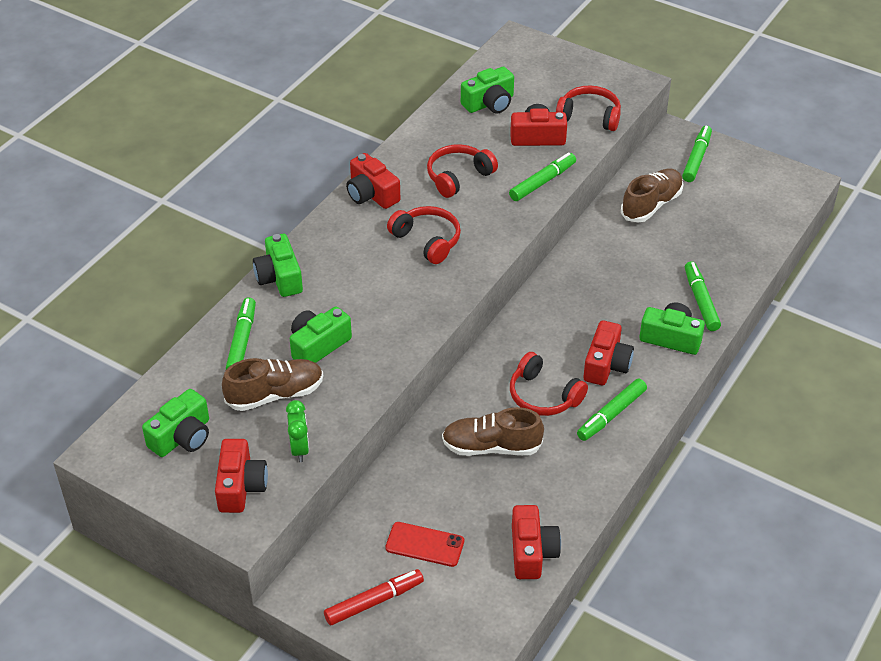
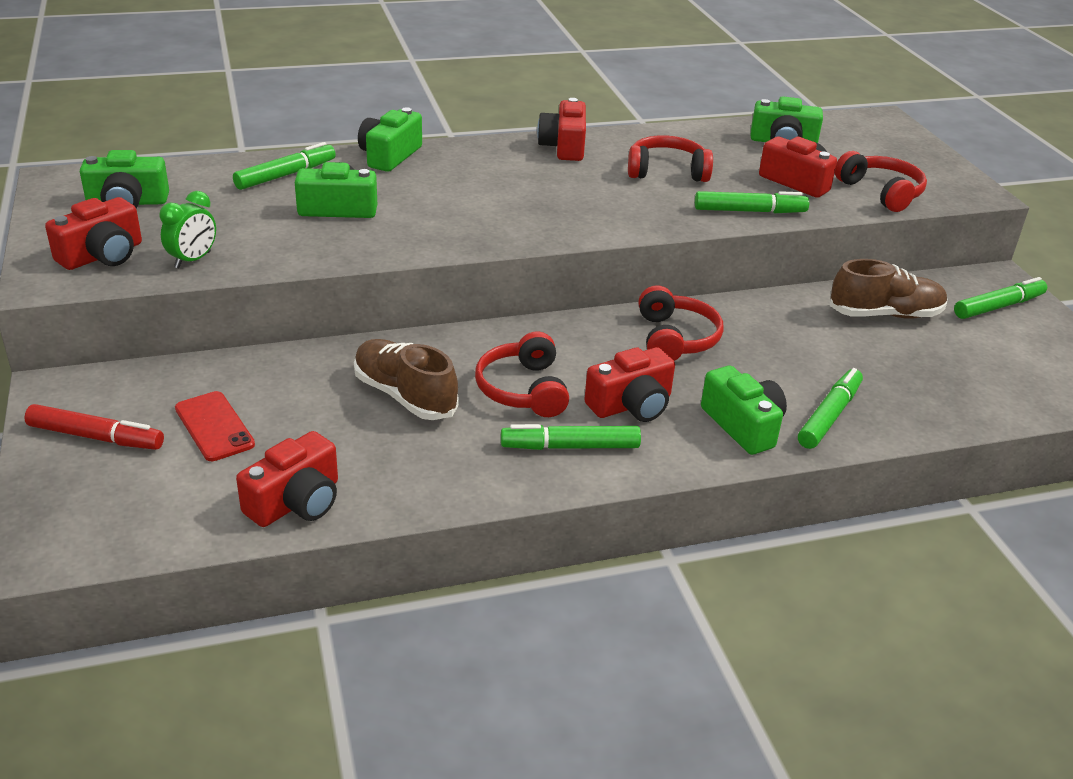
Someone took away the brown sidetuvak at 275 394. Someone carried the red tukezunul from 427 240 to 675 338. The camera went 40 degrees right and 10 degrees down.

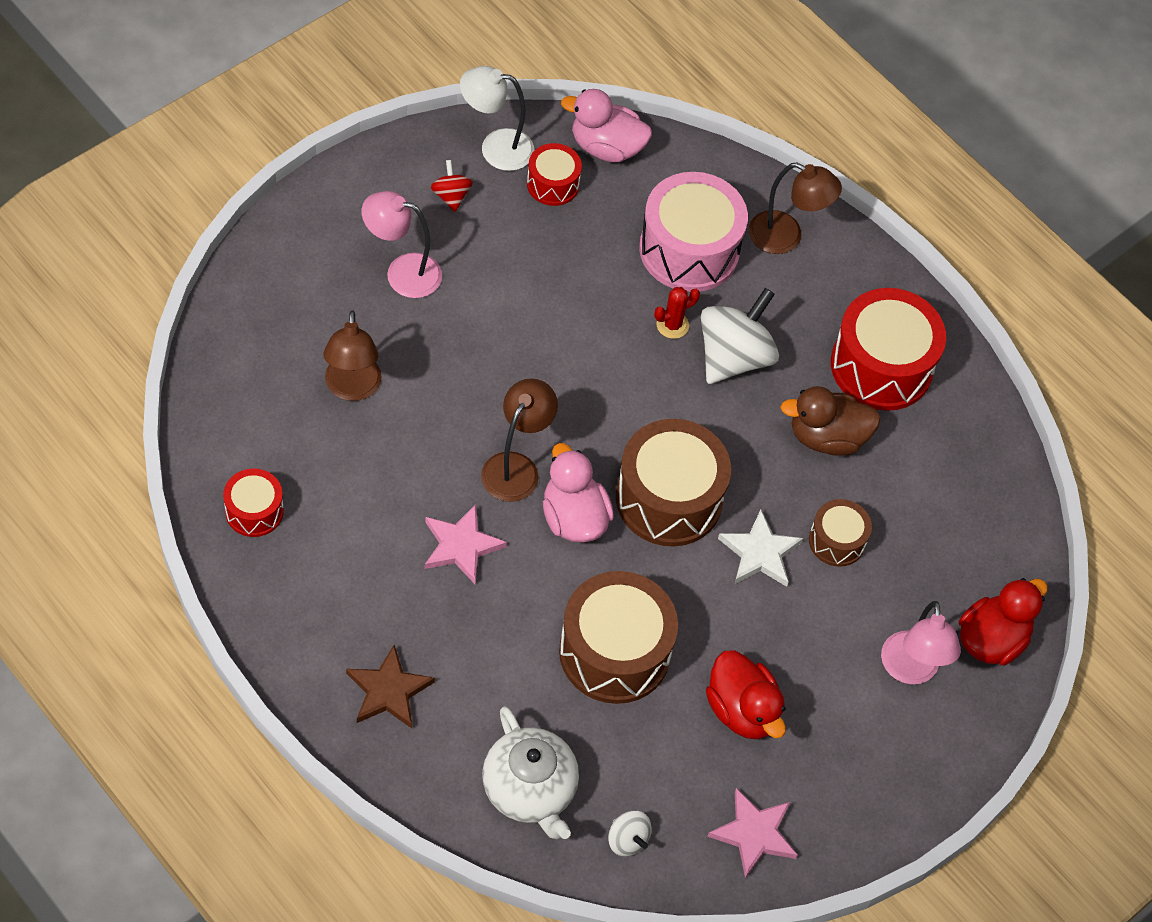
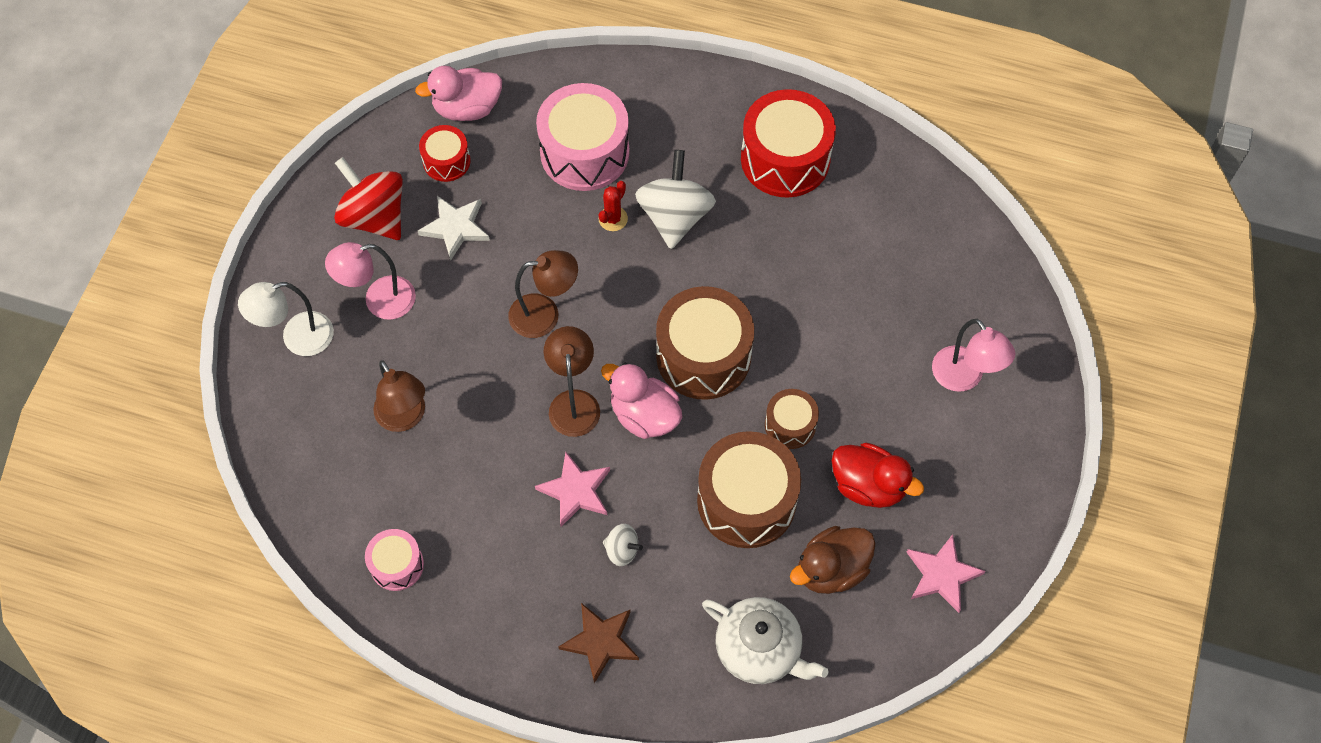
Someone repainted the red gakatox at 254 511, which became the pink gakatox at 397 565. Someone scaled the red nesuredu at 451 196 by 2.07. Someone carried the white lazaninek from 496 148 to 297 338. Someone carried the white nesuredu from 627 840 to 622 550. Someone carried the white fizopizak from 759 553 to 455 228. Someone carried the brown lazaninek from 786 237 to 545 314. Someone carried the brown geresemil from 827 437 to 831 569. Someone carried the brown gakatox from 837 541 to 790 425. Someone took away the red geresemil at 991 639. The camera went 25 degrees left and 5 degrees up.

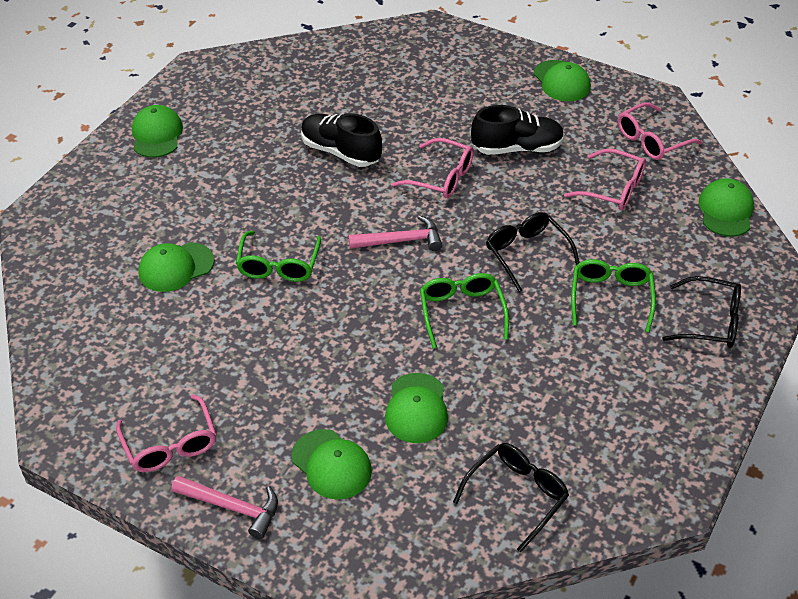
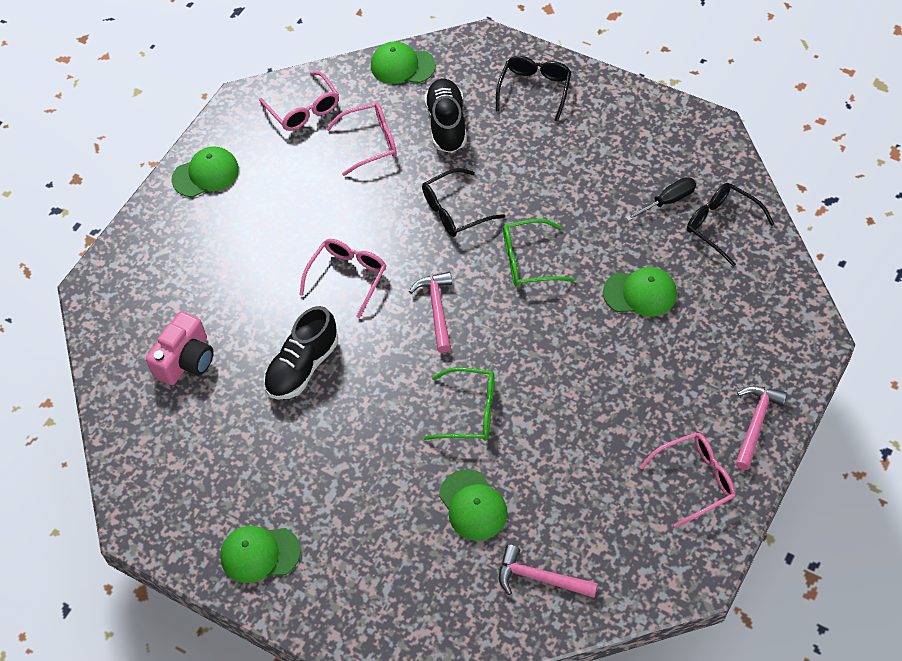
Someone took away the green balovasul at 331 464. Someone carried the black sidetuvak from 517 148 to 447 124. Someone rotated the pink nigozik at 613 189 by 45 degrees clockwise. Someone took away the green nigozik at 611 297. Someone put down the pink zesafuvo at 186 360. Someone put down the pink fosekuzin at 540 578. Someone put down the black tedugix at 668 201. The camera went 85 degrees left and 10 degrees up.

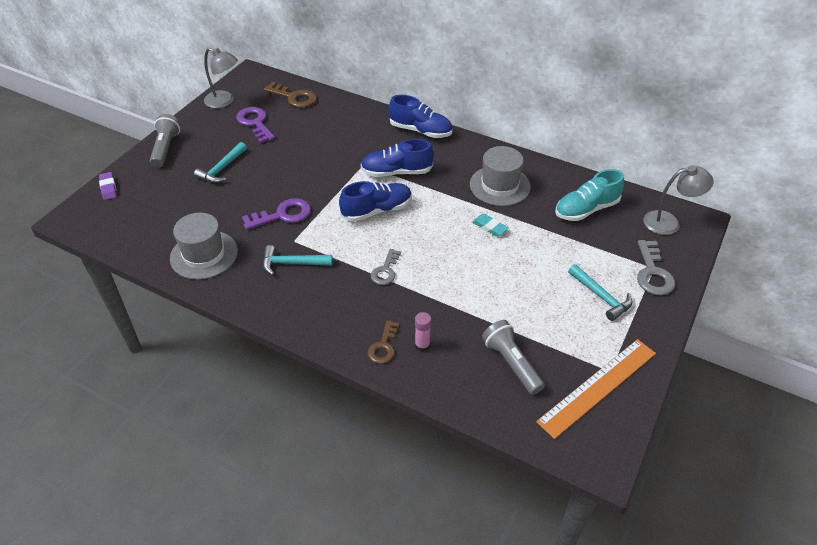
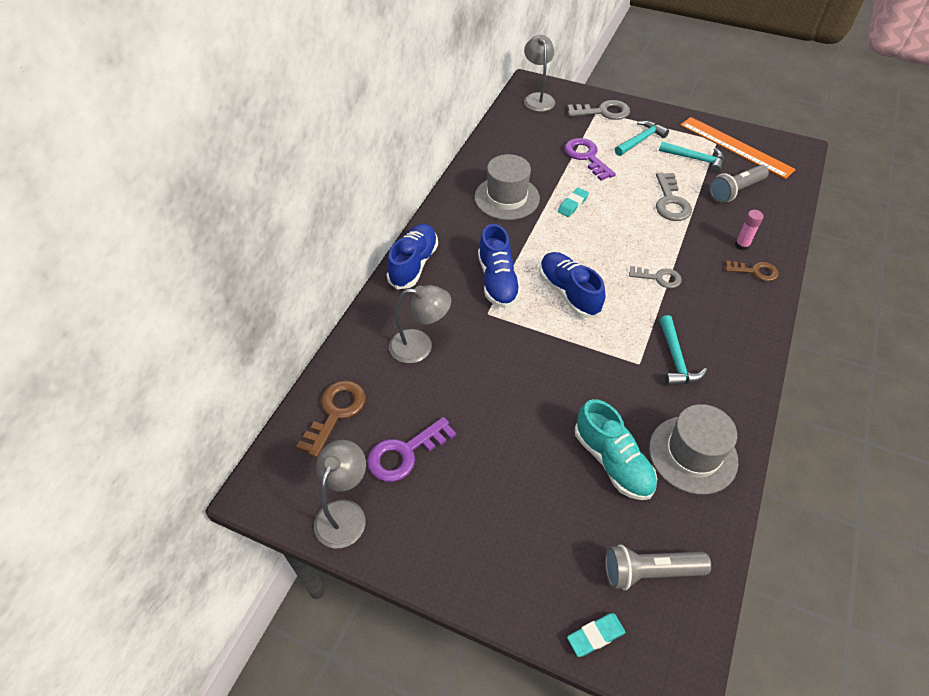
Someone repainted the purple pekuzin at 108 188, which became the turquoise pekuzin at 595 636. Someone carried the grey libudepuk from 166 148 to 649 572. Someone carried the turquoise fosekuzin from 222 169 to 695 159. Someone carried the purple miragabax from 282 215 to 586 157. Someone carried the turquoise sidetuvak from 586 209 to 612 462. Someone put down the grey lazaninek at 420 346. Someone put down the grey miragabax at 671 202. The camera went 95 degrees left and 5 degrees up.

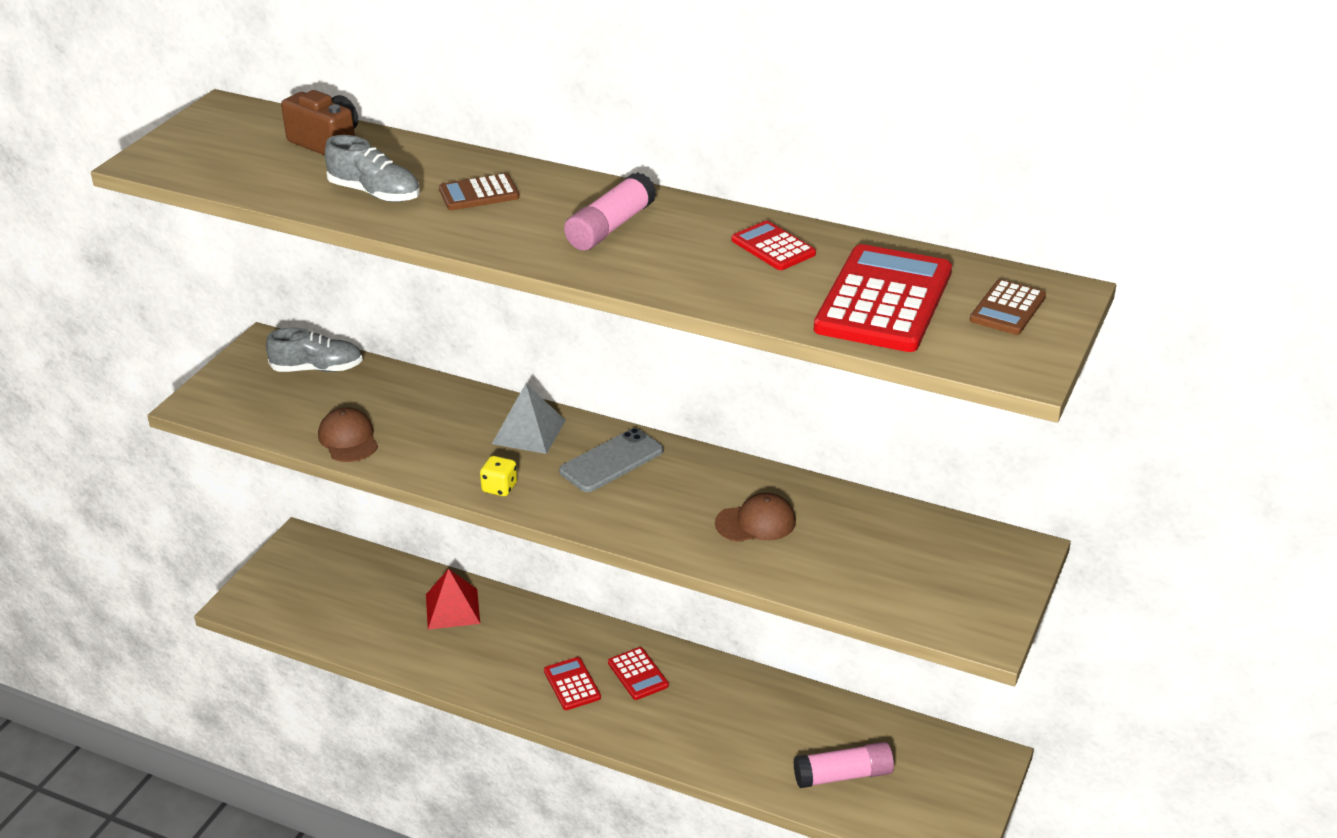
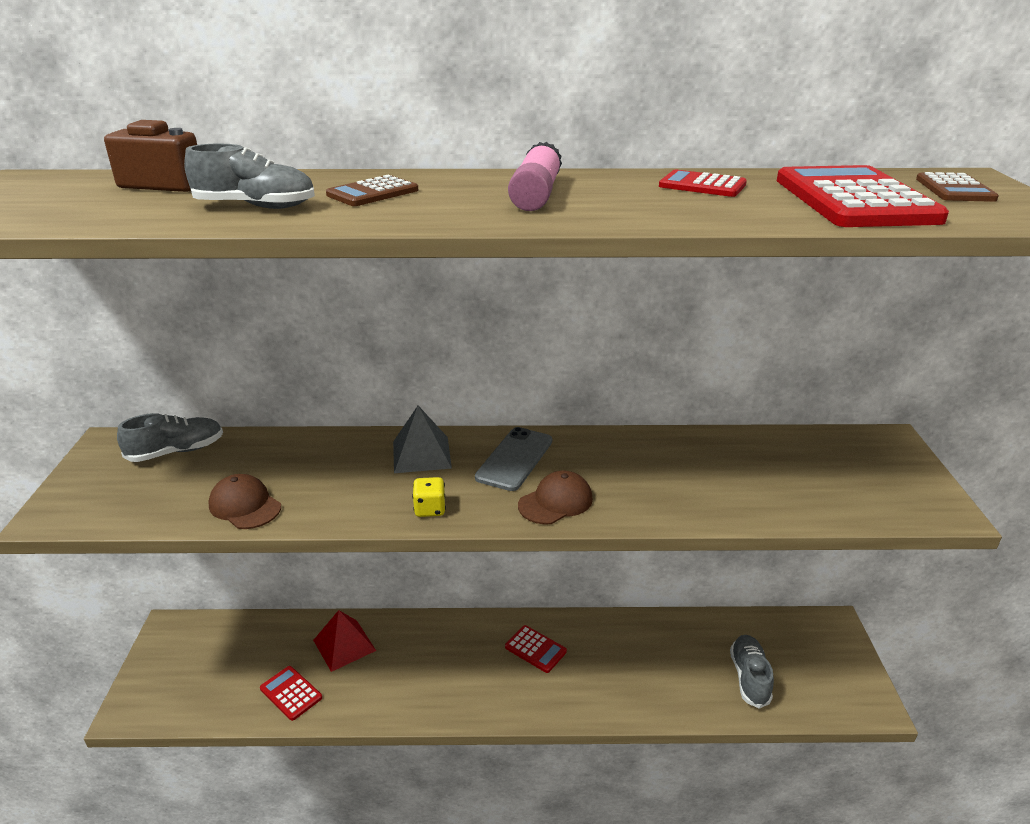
Someone carried the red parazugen from 572 684 to 291 693. Someone carried the brown balovasul from 756 522 to 556 502. Someone swapped the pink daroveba at 843 775 for the grey sidetuvak at 749 677. The camera went 25 degrees left and 5 degrees down.

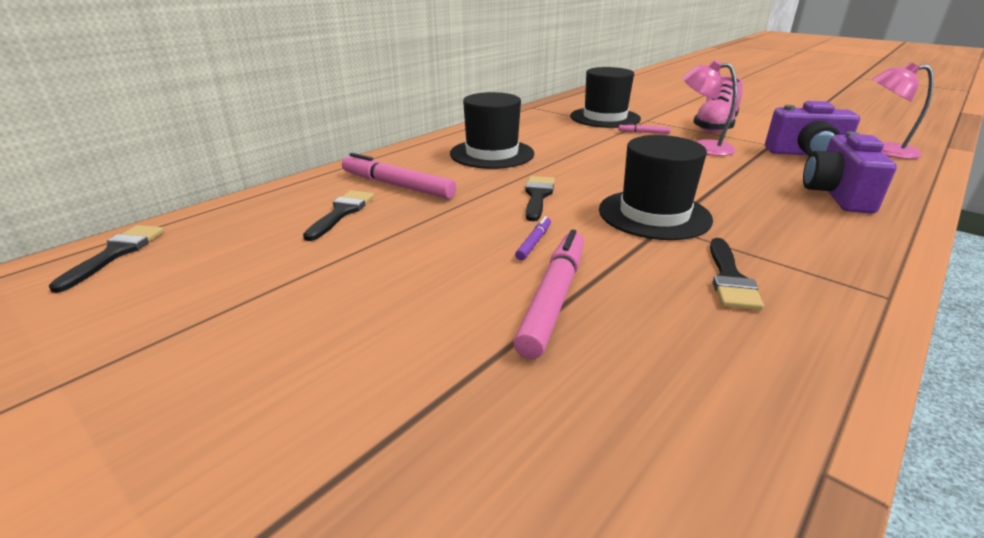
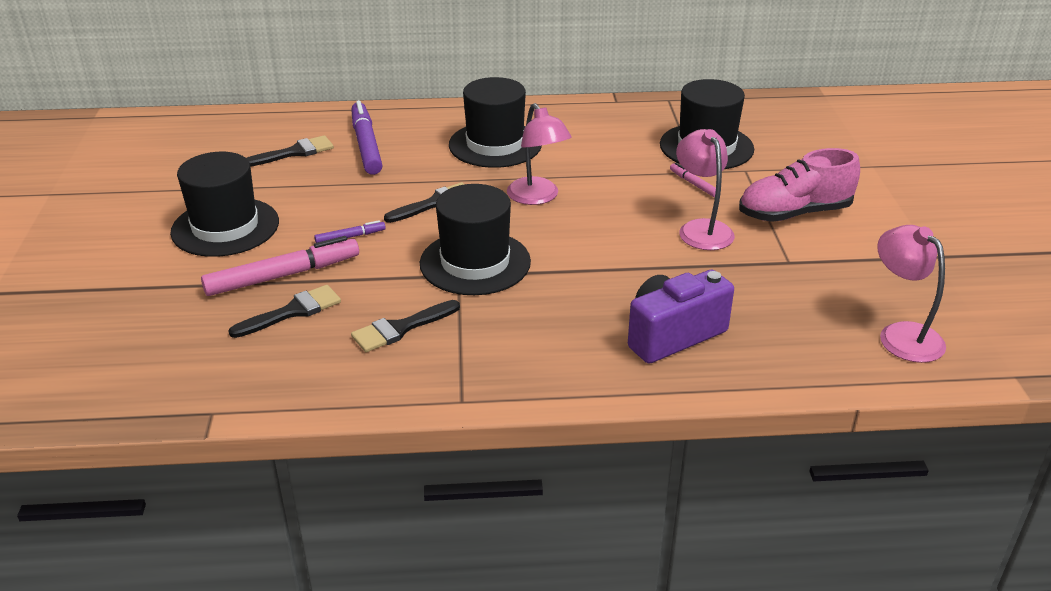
Someone carried the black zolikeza from 116 253 to 293 311. Someone repainted the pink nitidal at 397 186, which became the purple nitidal at 366 145. Someone took away the purple zesafuvo at 805 154. Someone put down the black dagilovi at 225 227. Someone put down the pink lazaninek at 537 197. The camera went 45 degrees right and 5 degrees up.

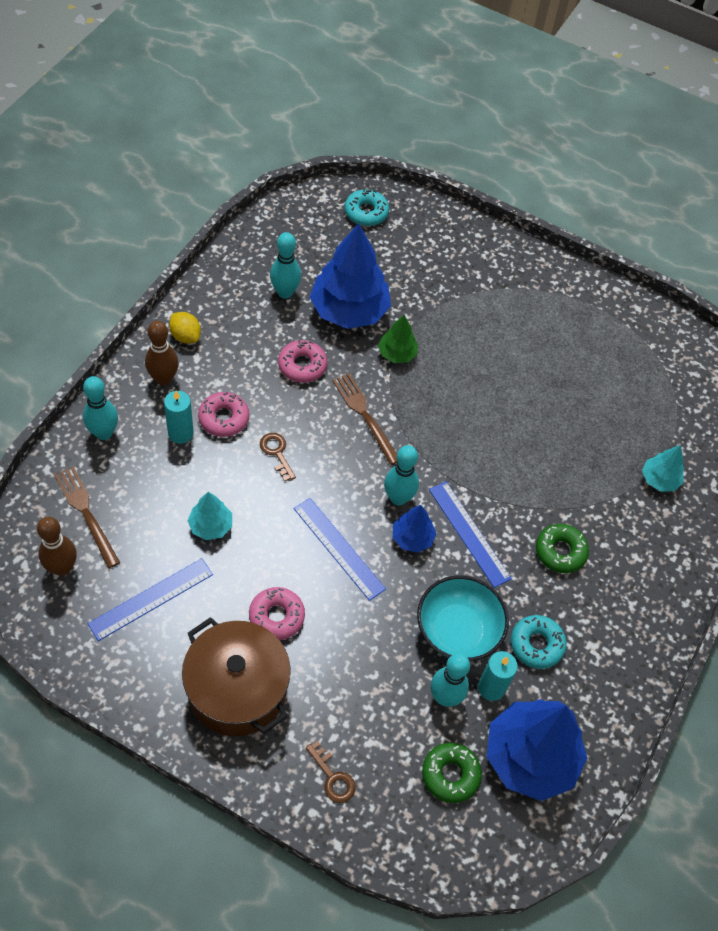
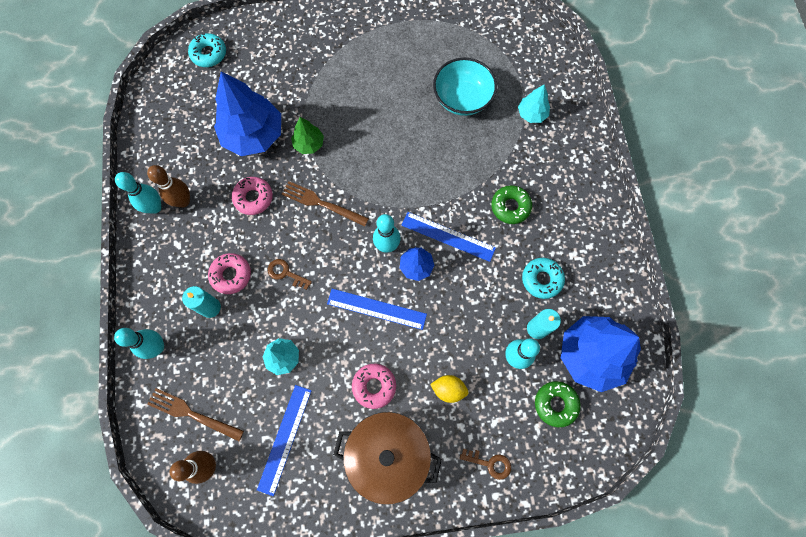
Someone carried the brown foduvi from 163 379 to 183 201. Someone carried the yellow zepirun from 185 336 to 448 389. Someone carried the turquoise foduvi from 285 292 to 155 207. Someone carried the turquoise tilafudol from 457 631 to 462 99. The camera went 30 degrees left and 15 degrees up.

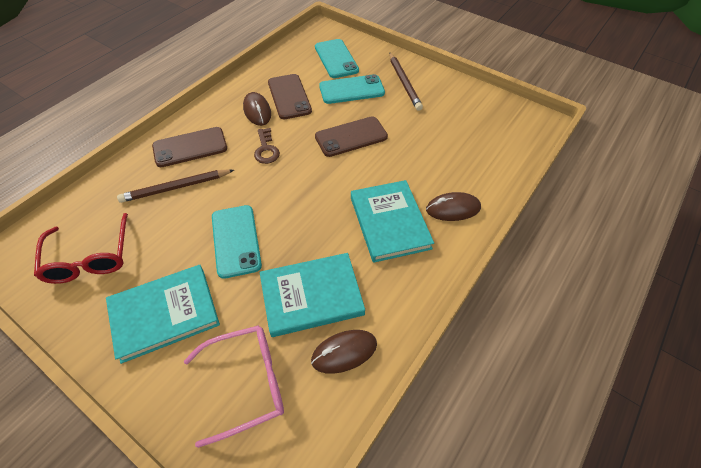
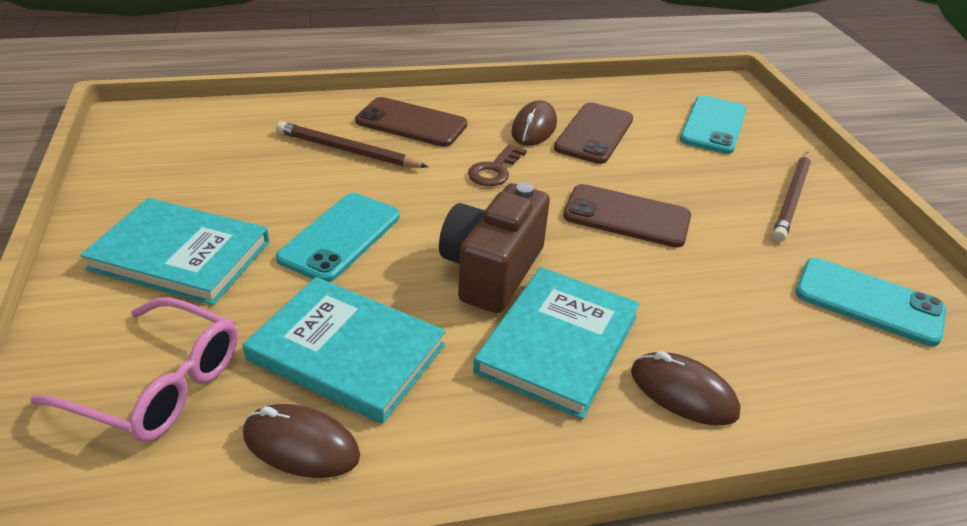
Someone took away the red nigozik at 89 257. Someone carried the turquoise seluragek from 351 90 to 868 301. Someone put down the brown zesafuvo at 492 270. The camera went 40 degrees right and 15 degrees down.

